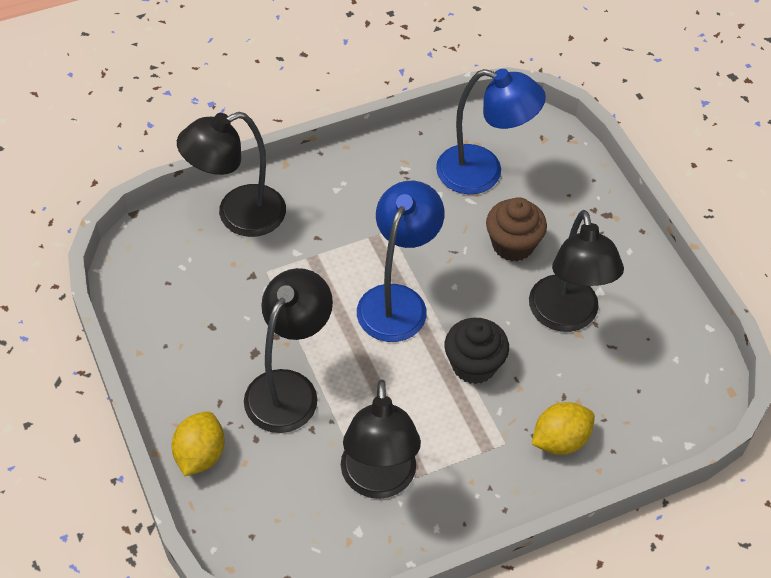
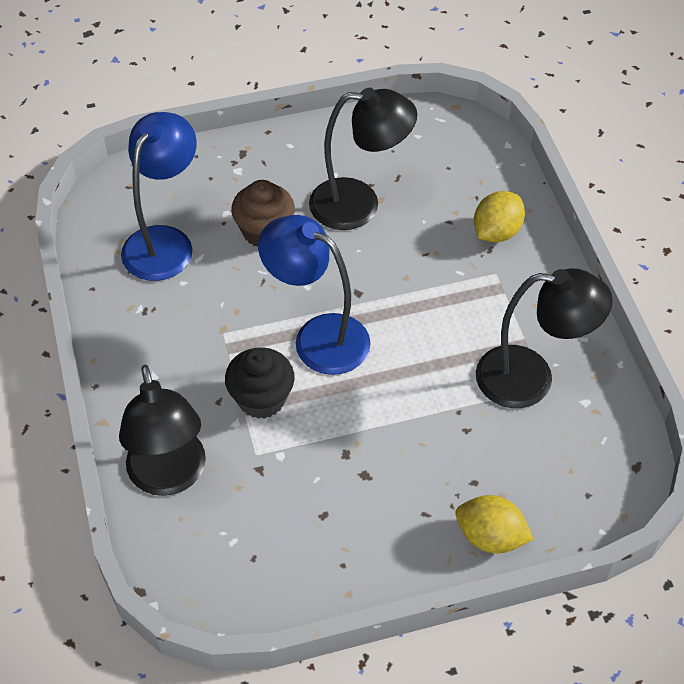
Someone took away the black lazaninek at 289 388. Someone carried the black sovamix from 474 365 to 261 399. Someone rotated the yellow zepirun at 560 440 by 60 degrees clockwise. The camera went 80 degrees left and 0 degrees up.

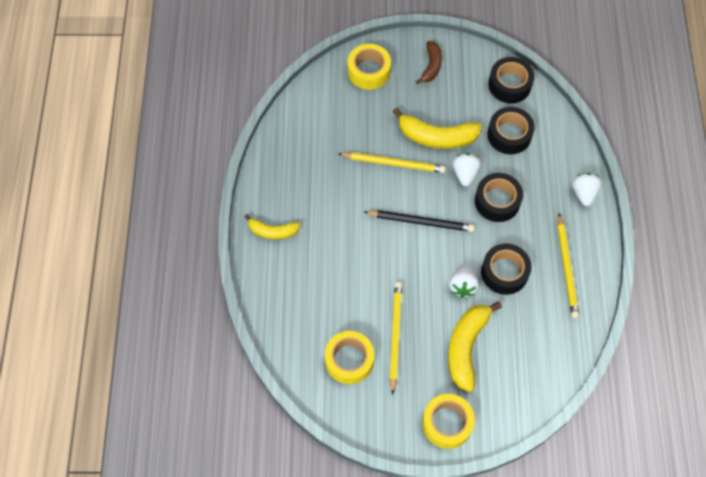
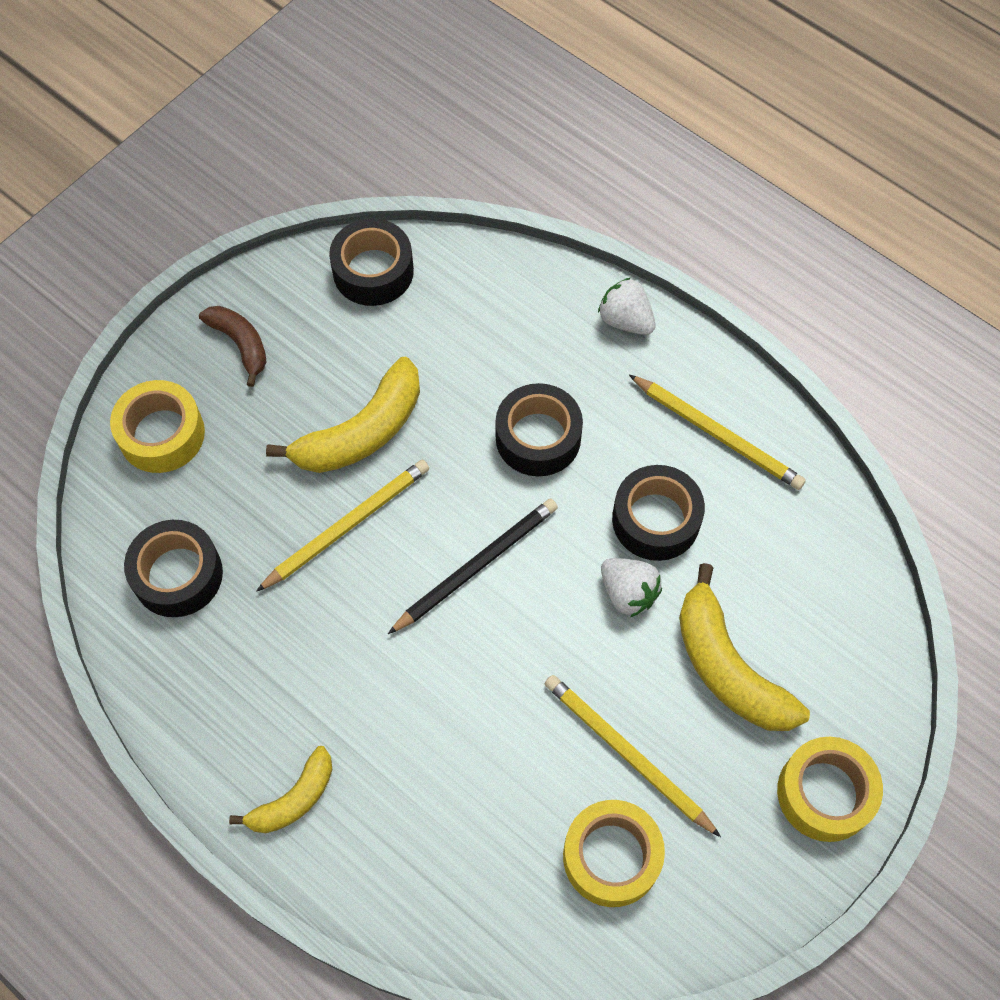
Someone took away the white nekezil at 465 174. Someone carried the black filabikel from 509 135 to 178 575. The camera went 50 degrees left and 0 degrees up.

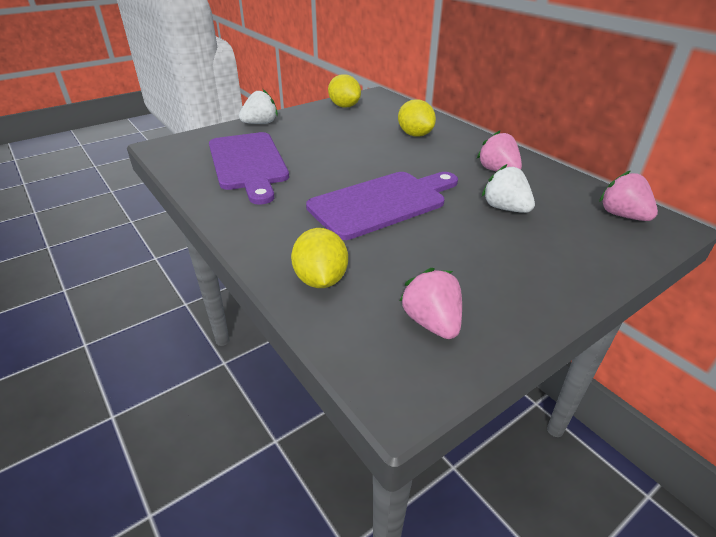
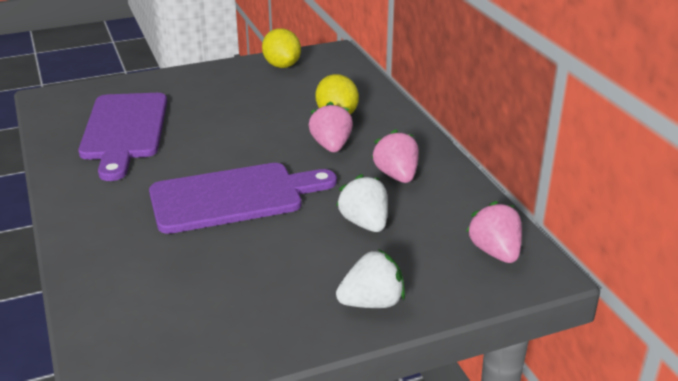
Someone carried the white nekezil from 260 123 to 372 303. Someone took away the yellow zepirun at 321 279. Someone carried the pink nekezil from 432 322 to 331 146. The camera went 15 degrees right and 5 degrees down.

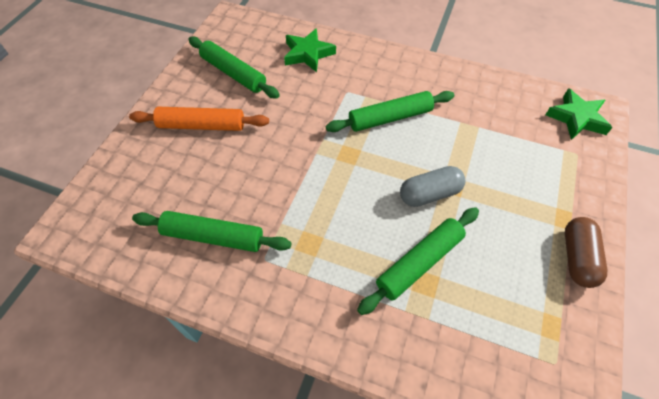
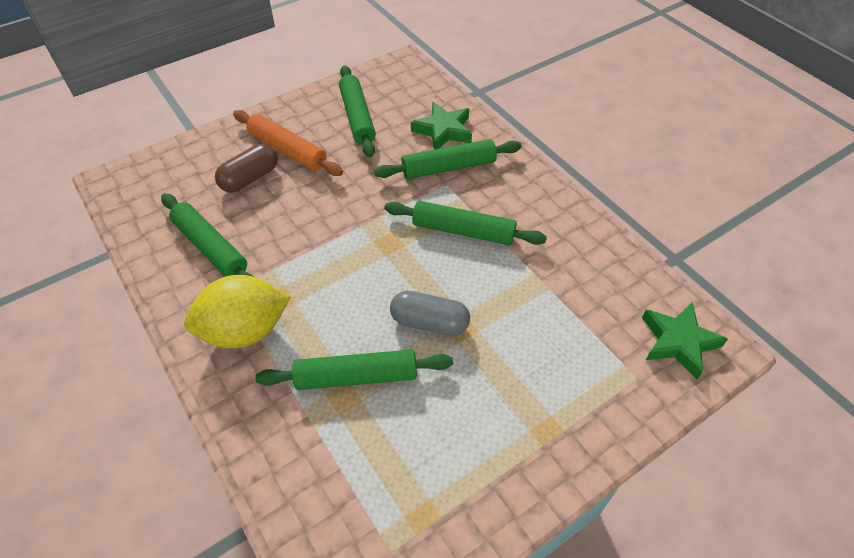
Someone carried the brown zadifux from 577 258 to 250 178. Someone put down the yellow zepirun at 245 331. Someone put down the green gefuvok at 449 167. The camera went 35 degrees right and 5 degrees down.

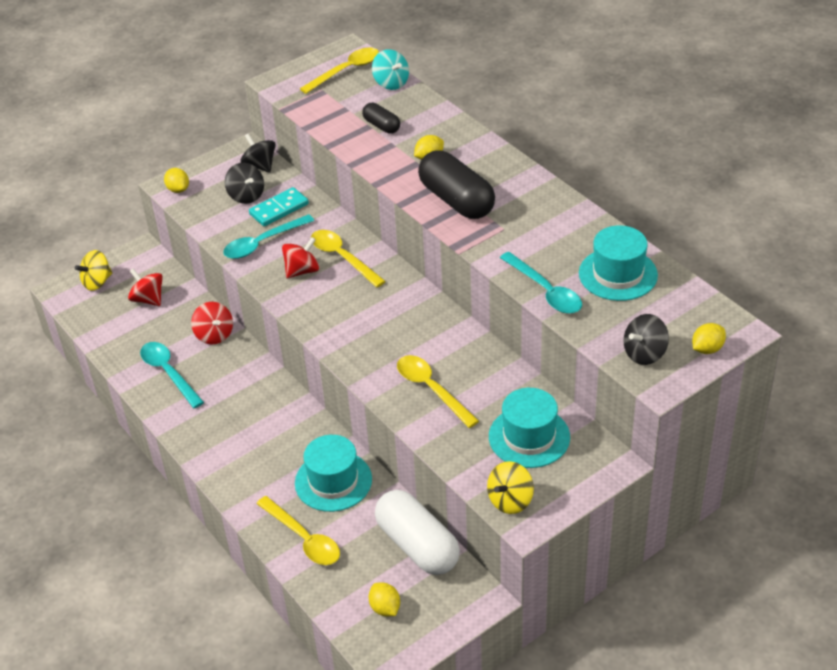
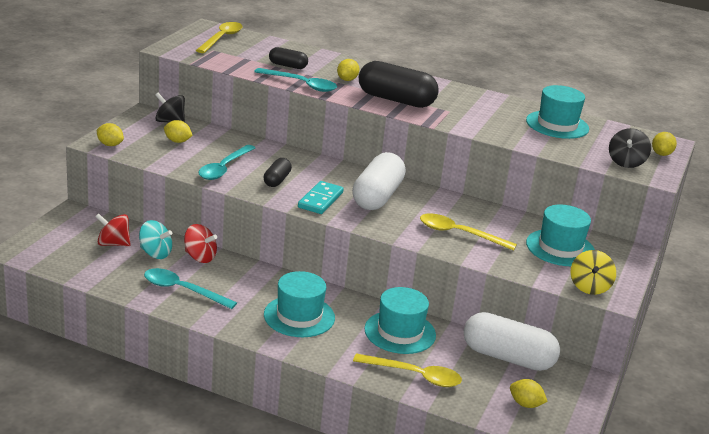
Someone took away the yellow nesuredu at 97 282. Someone swapped the black nesuredu at 246 196 for the yellow zepirun at 177 141. Someone carried the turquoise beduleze from 279 209 to 320 200. Someone swapped the red nesuredu at 302 271 for the black zadifux at 277 180. Someone took away the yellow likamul at 342 258. Someone carried the turquoise nesuredu from 391 83 to 155 253. Someone carried the turquoise likamul from 545 291 to 301 84. Someone put down the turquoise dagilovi at 299 316. Someone put down the white zadifux at 377 197. The camera went 35 degrees left and 15 degrees down.

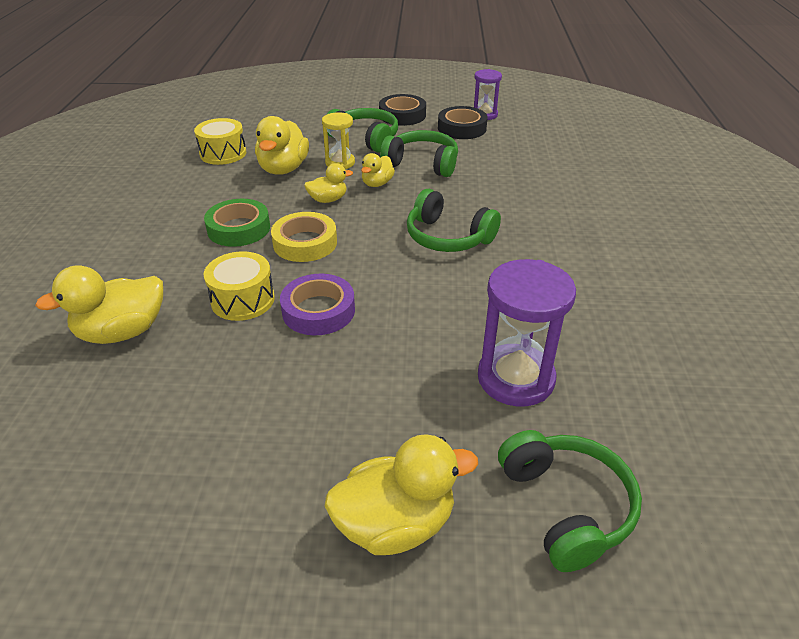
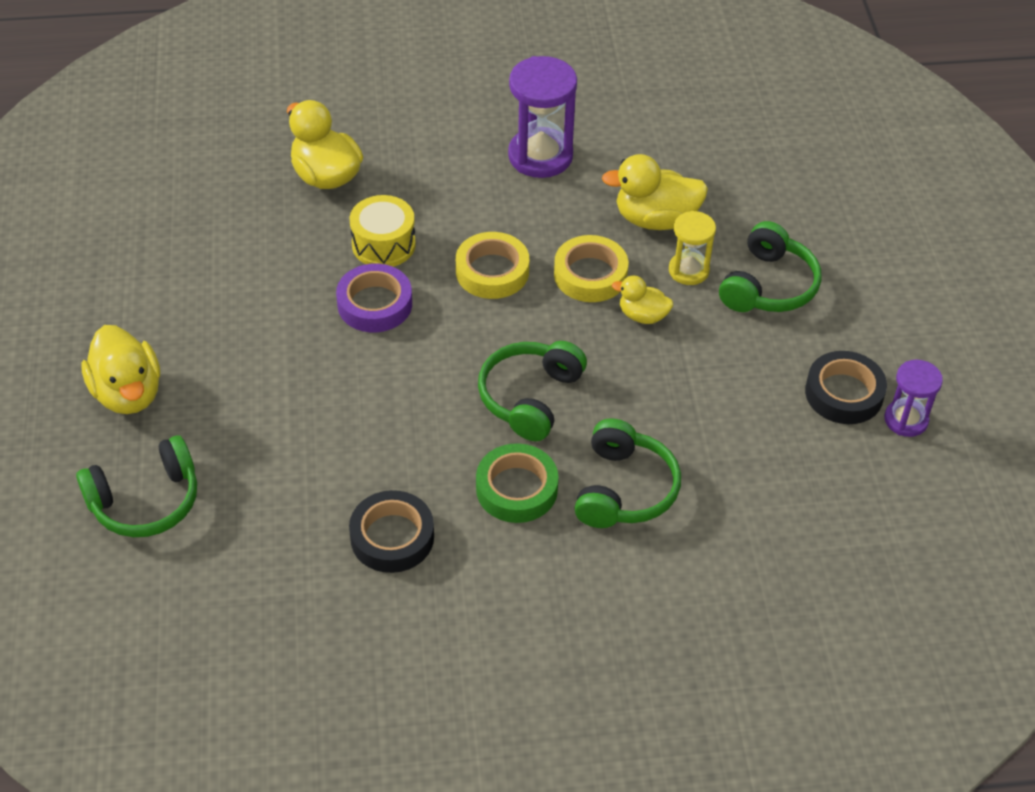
Someone took away the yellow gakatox at 223 153. Someone carried the green filabikel from 239 228 to 516 489. Someone swapped the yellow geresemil at 328 200 for the yellow filabikel at 590 275. Someone carried the black filabikel from 402 115 to 392 537. Someone carried the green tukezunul from 422 164 to 624 489. Someone carried the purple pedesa from 515 378 to 540 156. The camera went 80 degrees right and 10 degrees up.

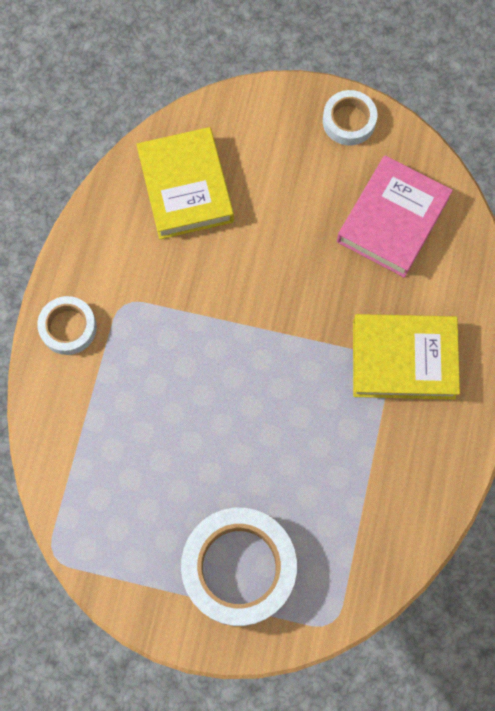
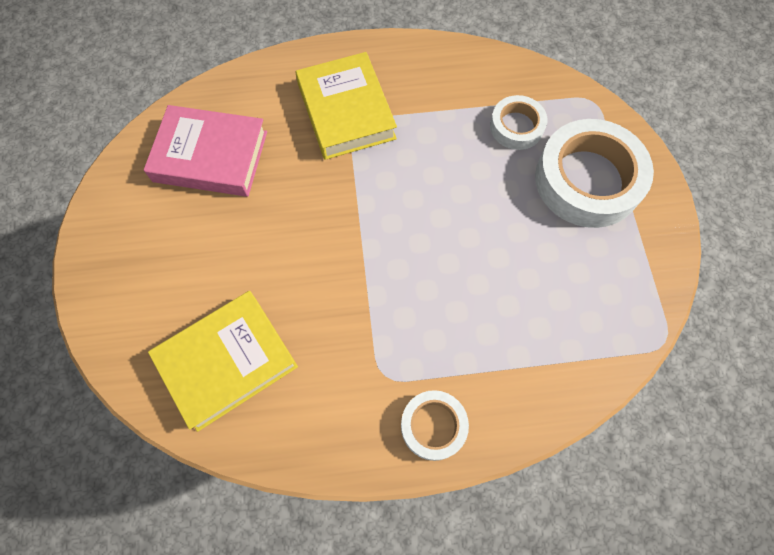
Someone carried the white filabikel from 349 121 to 516 126. The camera went 110 degrees left and 5 degrees down.

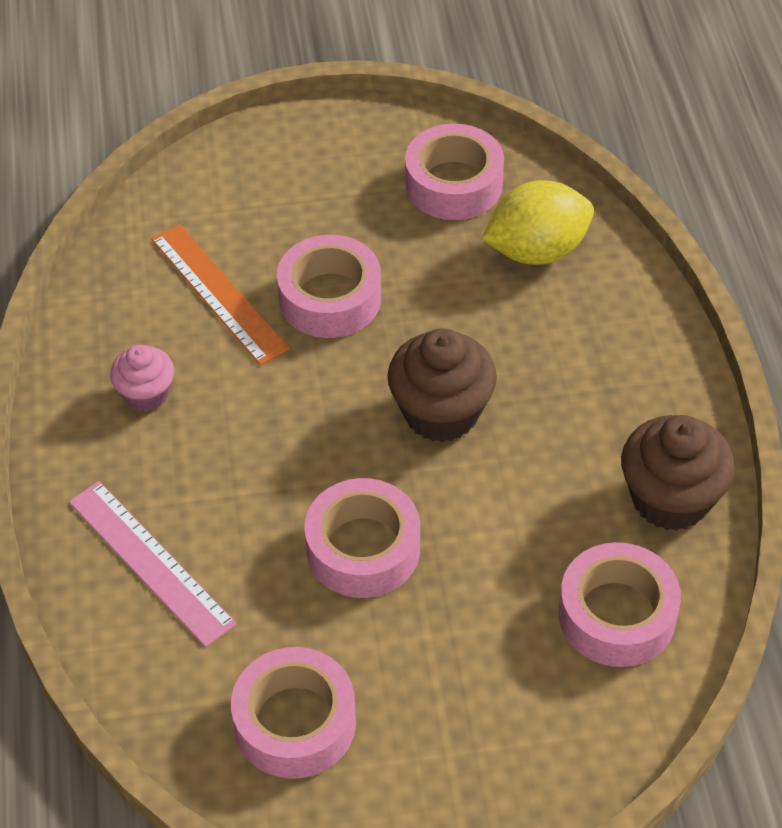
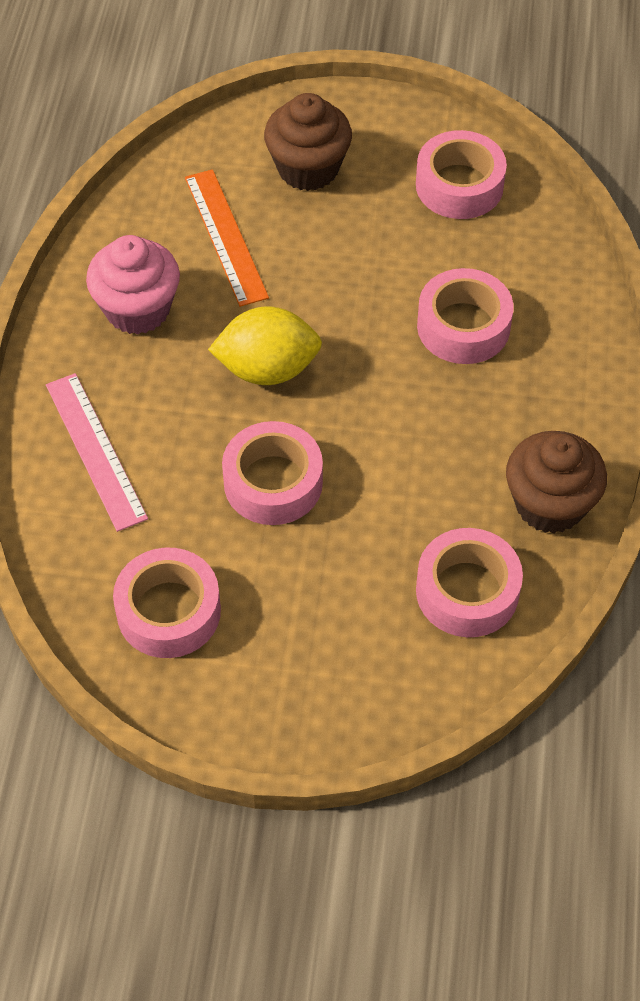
Someone scaled the pink sovamix at 146 394 by 1.67. Someone carried the pink filabikel from 330 298 to 463 326. Someone carried the brown sovamix from 441 412 to 308 168. Someone carried the yellow zepirun from 537 250 to 267 369. The camera went 15 degrees right and 5 degrees up.

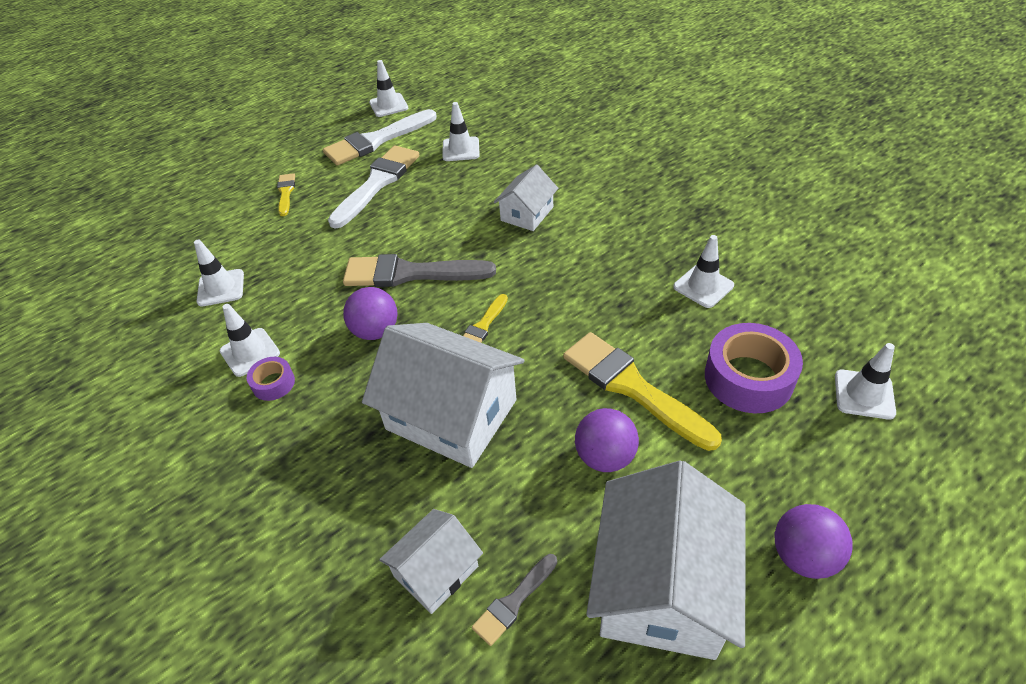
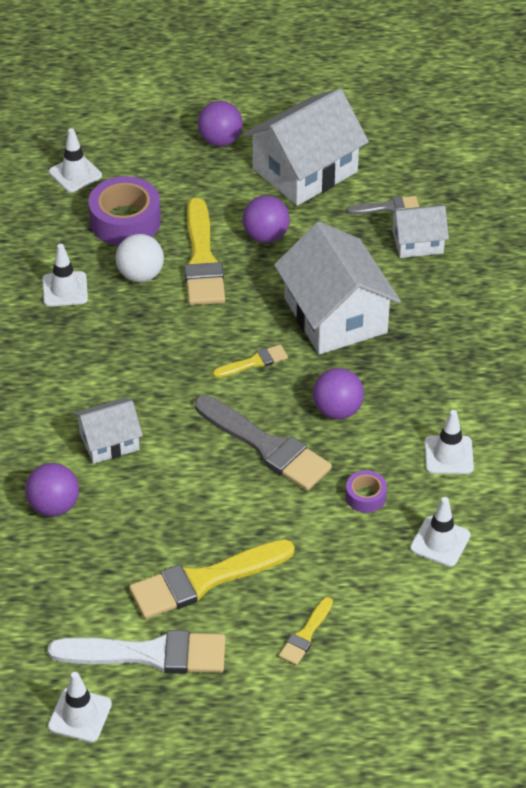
Someone carried the purple filabikel from 273 383 to 365 496. Someone repainted the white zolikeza at 377 183, which became the yellow zolikeza at 204 580. Someone took away the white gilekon at 461 149. Someone put down the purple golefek at 54 506. Someone put down the white golefek at 140 275. The camera went 145 degrees left and 0 degrees up.

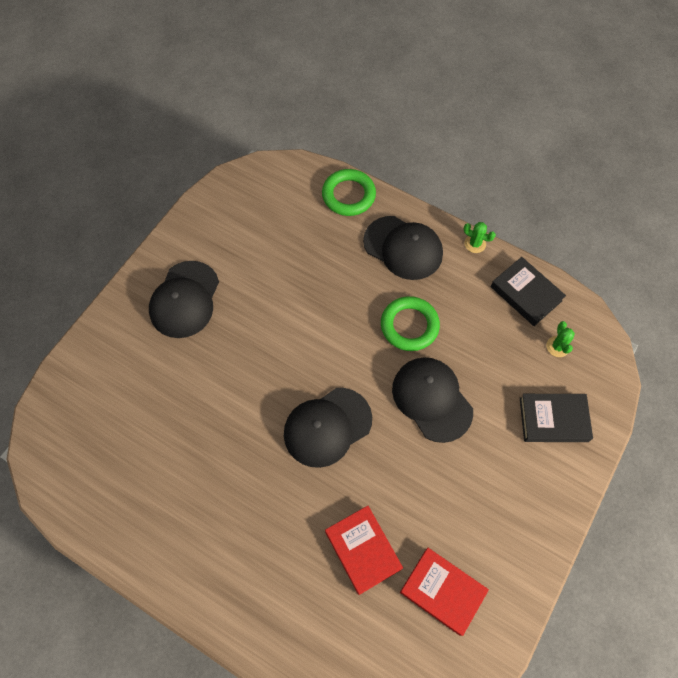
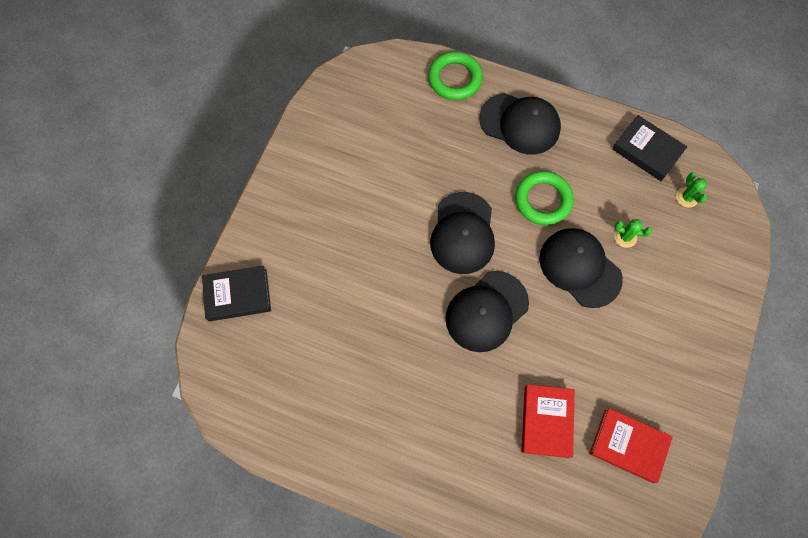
Someone carried the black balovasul from 185 299 to 463 233. Someone rotated the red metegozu at 363 550 by 45 degrees clockwise. Someone carried the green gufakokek from 475 244 to 625 237. Someone carried the black metegozu from 553 419 to 238 295. The camera went 10 degrees left and 5 degrees up.

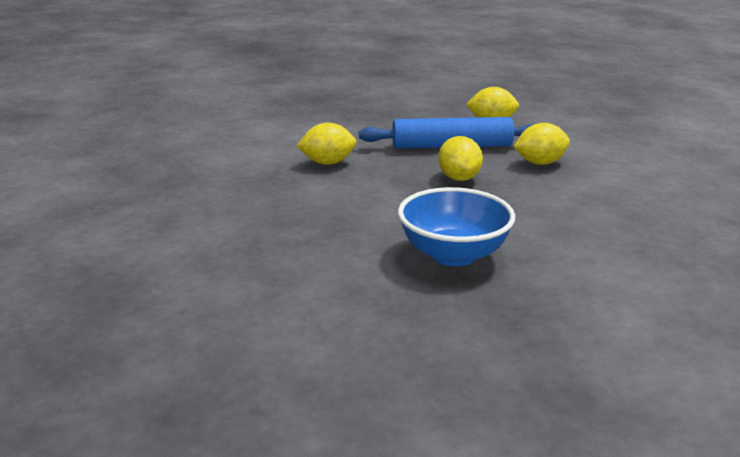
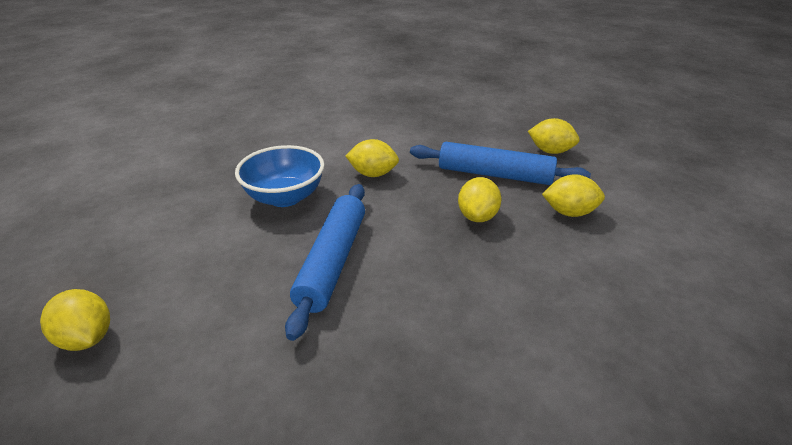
Someone carried the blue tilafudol from 453 254 to 285 197. Someone put down the yellow zepirun at 87 338. Someone put down the blue gefuvok at 333 261. The camera went 20 degrees right and 10 degrees up.

